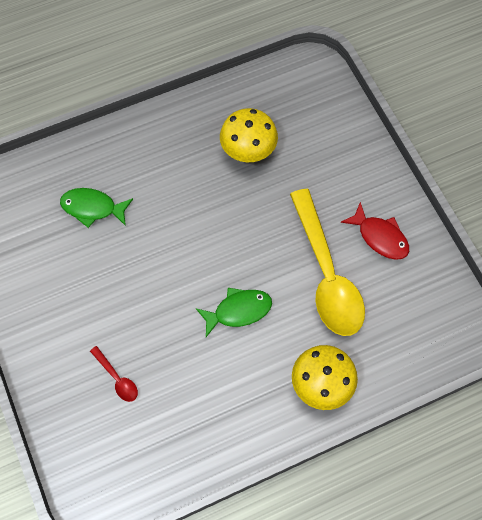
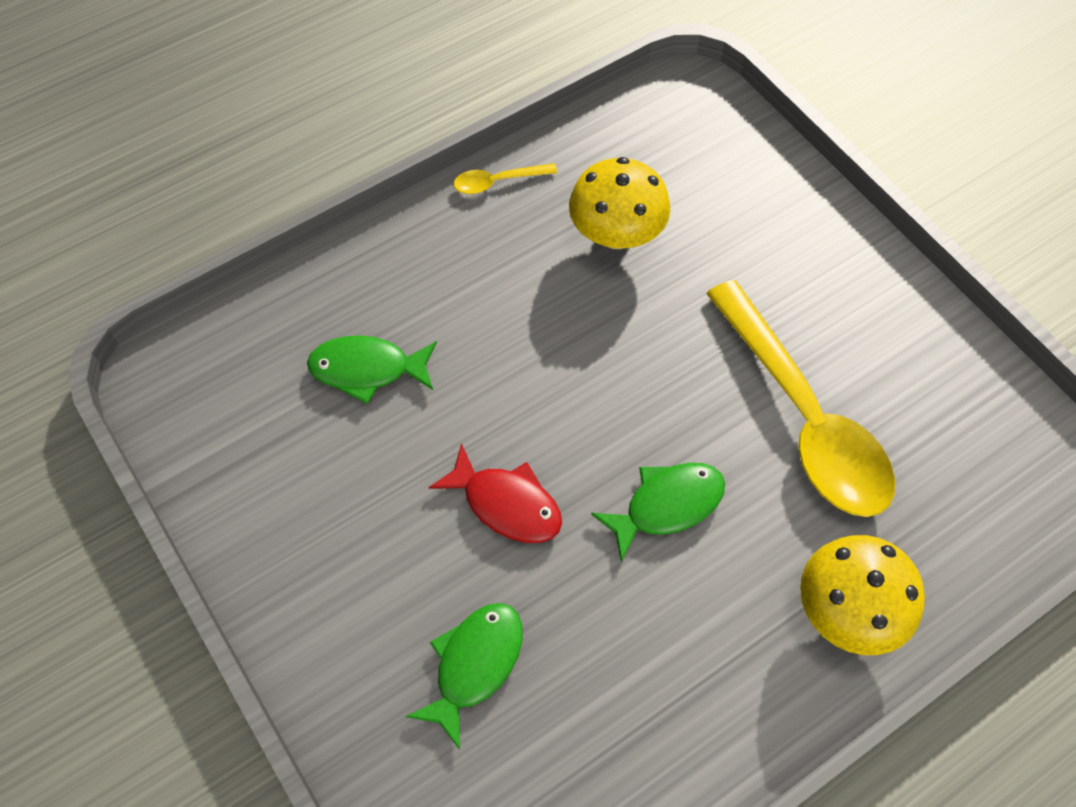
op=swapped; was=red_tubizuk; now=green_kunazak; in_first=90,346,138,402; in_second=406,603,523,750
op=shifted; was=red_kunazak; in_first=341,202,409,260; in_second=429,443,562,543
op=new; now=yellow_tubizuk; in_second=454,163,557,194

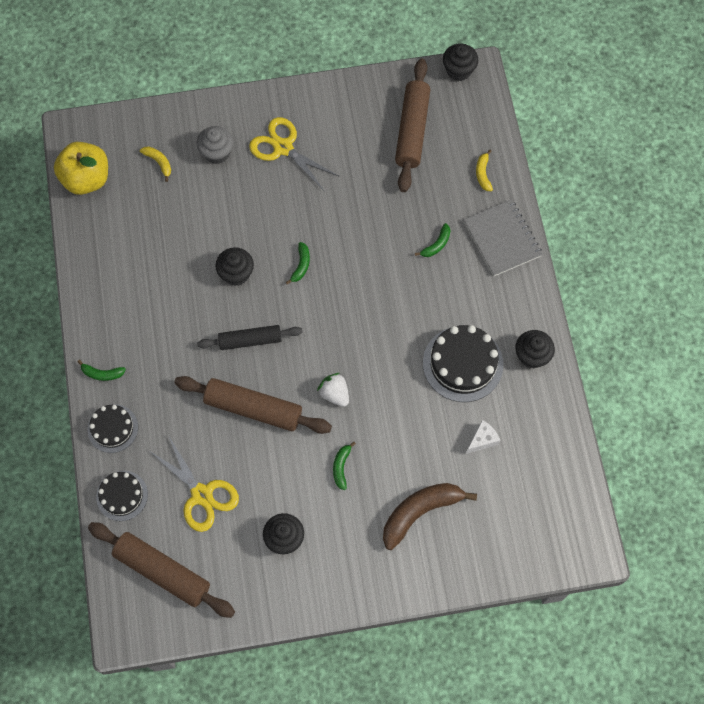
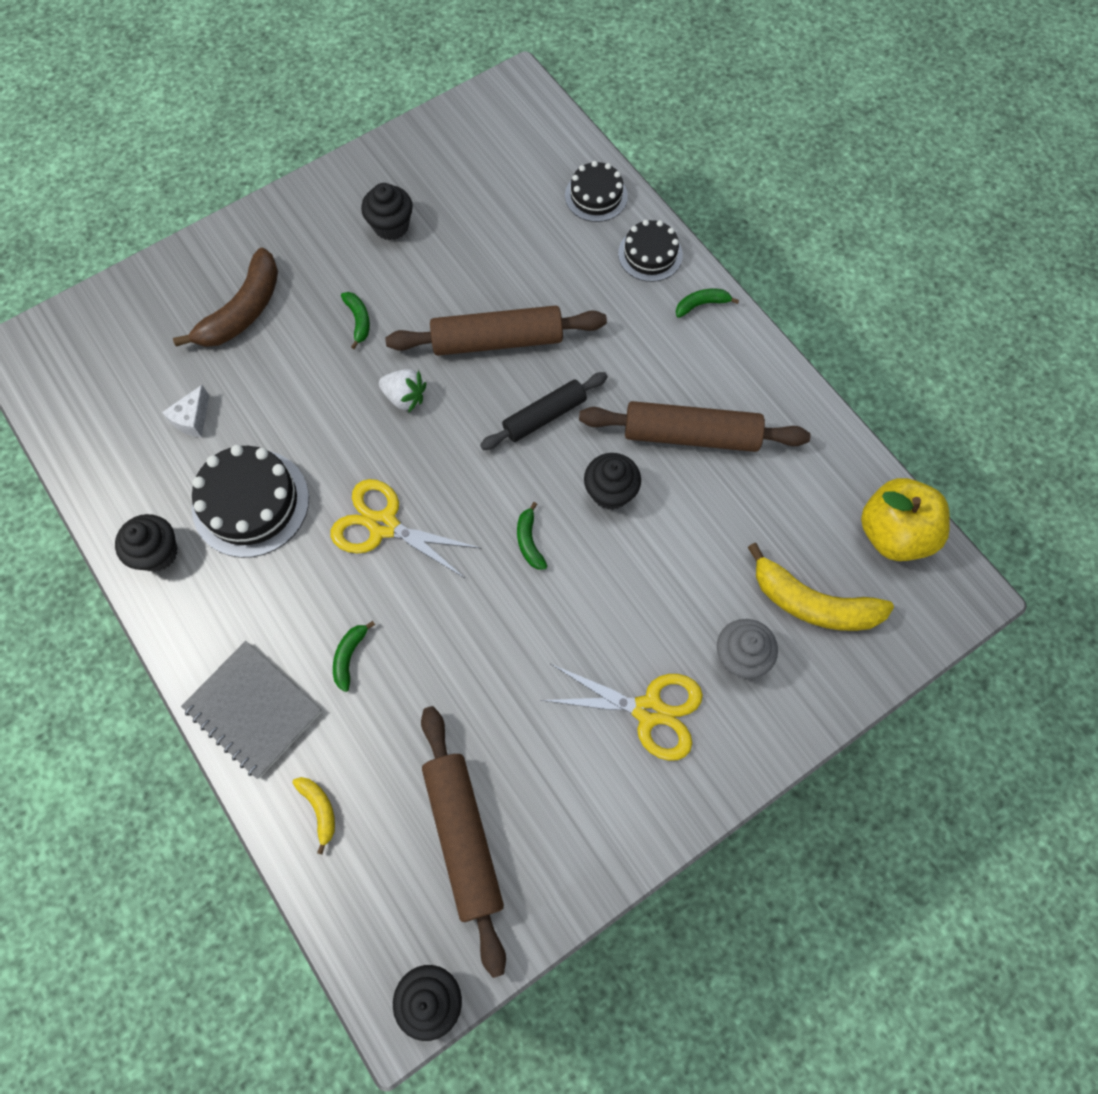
op=shifted; was=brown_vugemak; in_first=88,522,235,618; in_second=579,401,811,452
op=scaled; was=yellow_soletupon; in_first=140,146,171,182; in_second=747,543,894,631; ratio=2.06
op=shifted; was=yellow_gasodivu; in_first=148,435,239,532; in_second=330,479,482,579

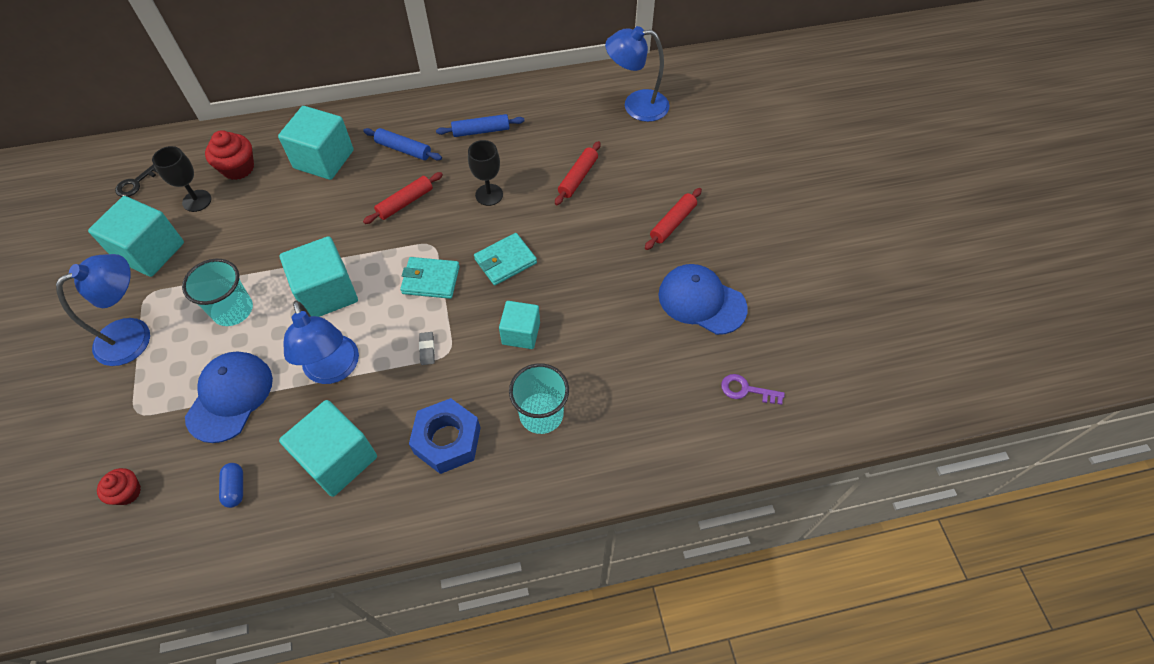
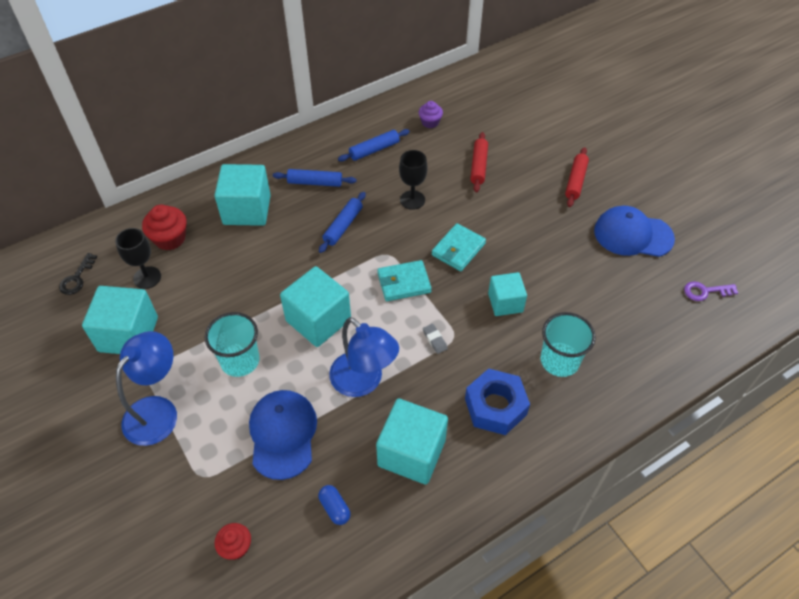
op=repainted; was=red_vugemak; now=blue_vugemak; in_first=363,172,443,224; in_second=319,192,366,253
op=gone; was=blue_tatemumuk; in_first=605,26,670,122
op=new; now=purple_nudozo; in_second=419,101,443,128

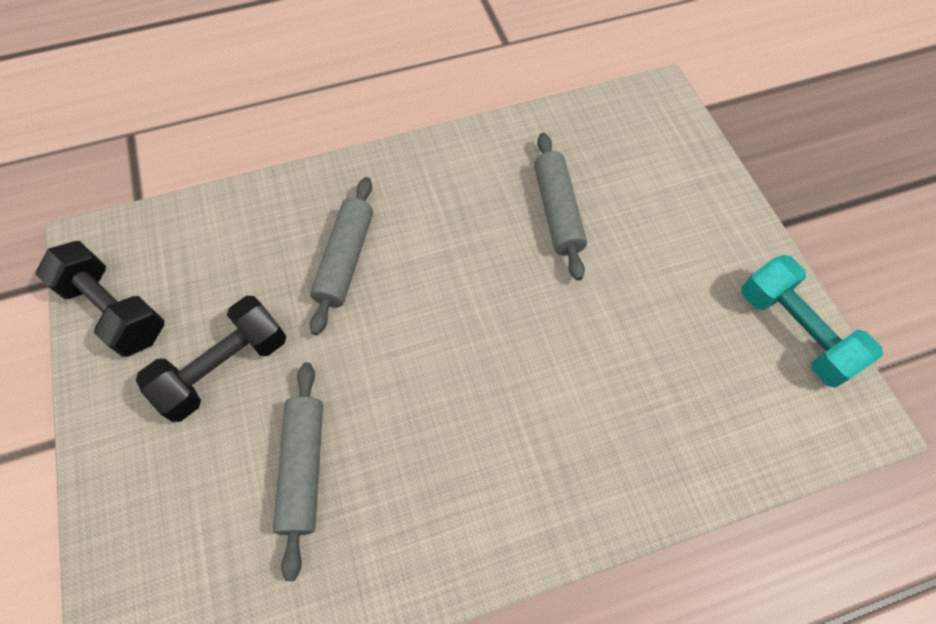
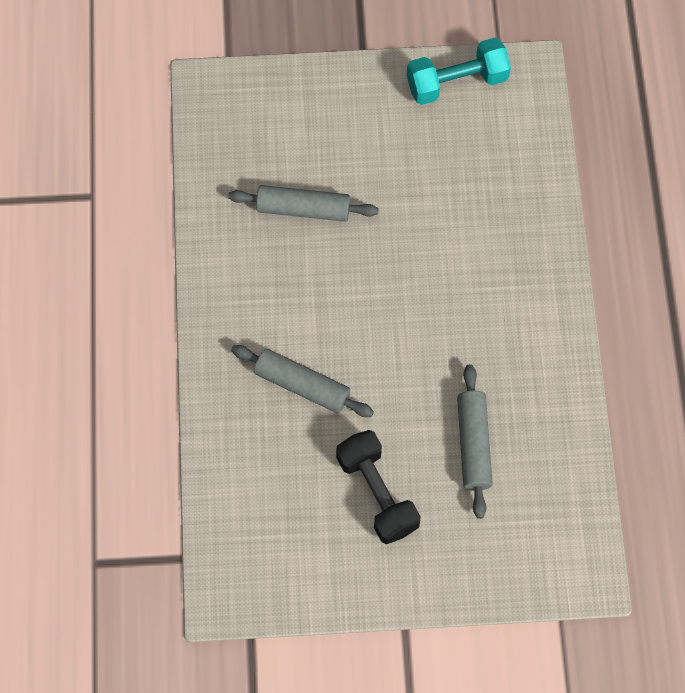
op=gone; was=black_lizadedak; in_first=35,241,165,357
op=rotated; was=grey_vugemak; in_first=273,362,323,581; in_second=457,364,493,519; clockwise=75

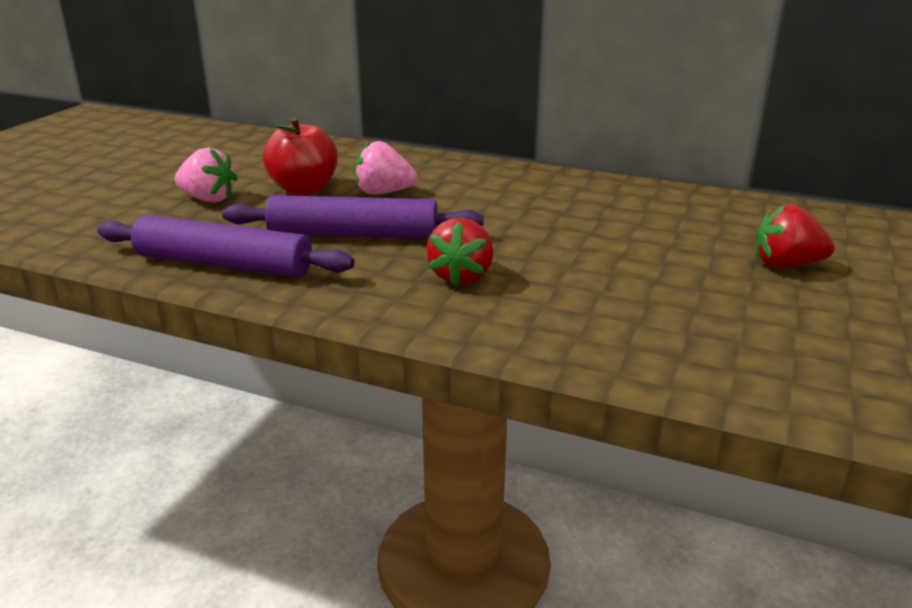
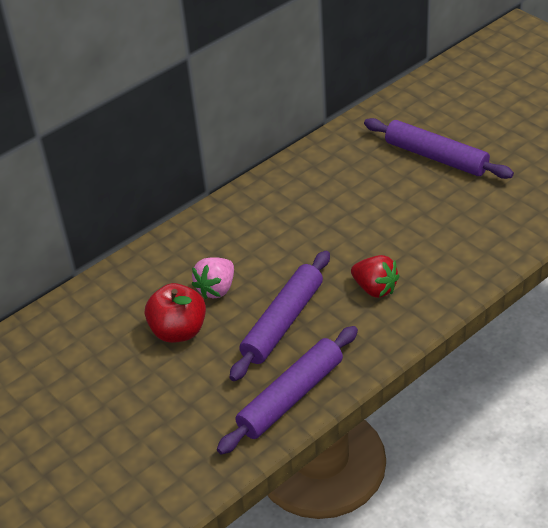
op=gone; was=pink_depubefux; in_first=175,147,238,203
op=swapped; was=red_depubefux; now=purple_vugemak; in_first=755,204,835,268; in_second=364,118,514,179

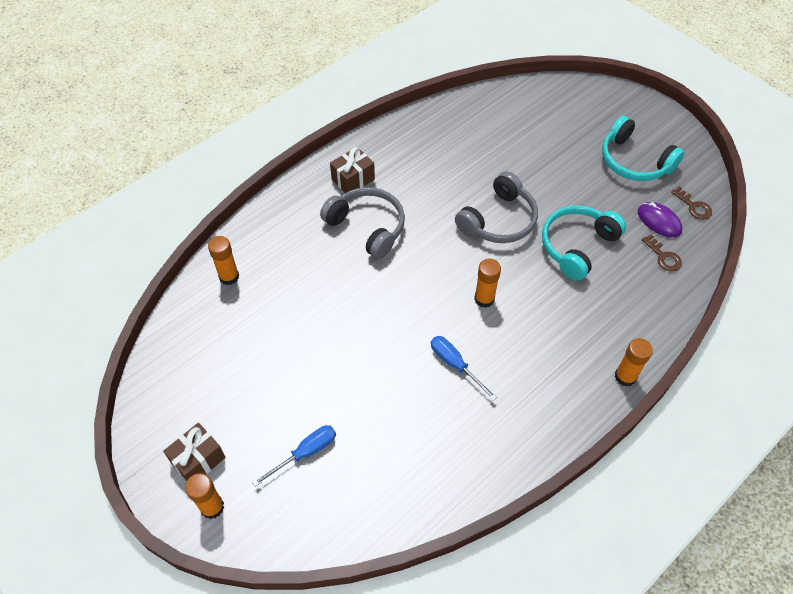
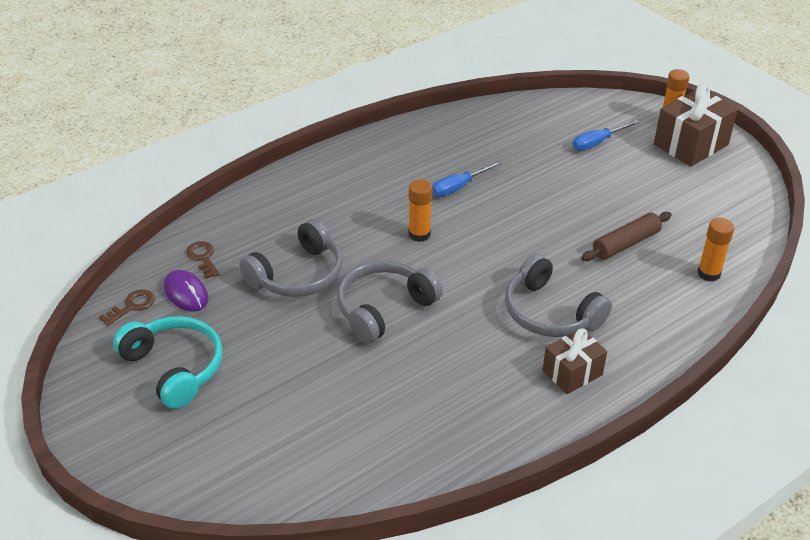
op=scaled; was=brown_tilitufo; in_first=163,423,226,481; in_second=654,84,738,166; ratio=1.59
op=rotated; was=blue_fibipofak; in_first=431,336,497,401; in_second=432,160,503,197; clockwise=90
op=repainted; was=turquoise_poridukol; now=grey_poridukol; in_first=542,205,626,281; in_second=239,219,342,297
op=gone; was=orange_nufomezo; in_first=615,338,653,387
op=rotated; was=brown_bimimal; in_first=671,186,712,220; in_second=99,290,155,326; clockwise=75
op=new; now=brown_vugemak; in_second=581,212,672,261

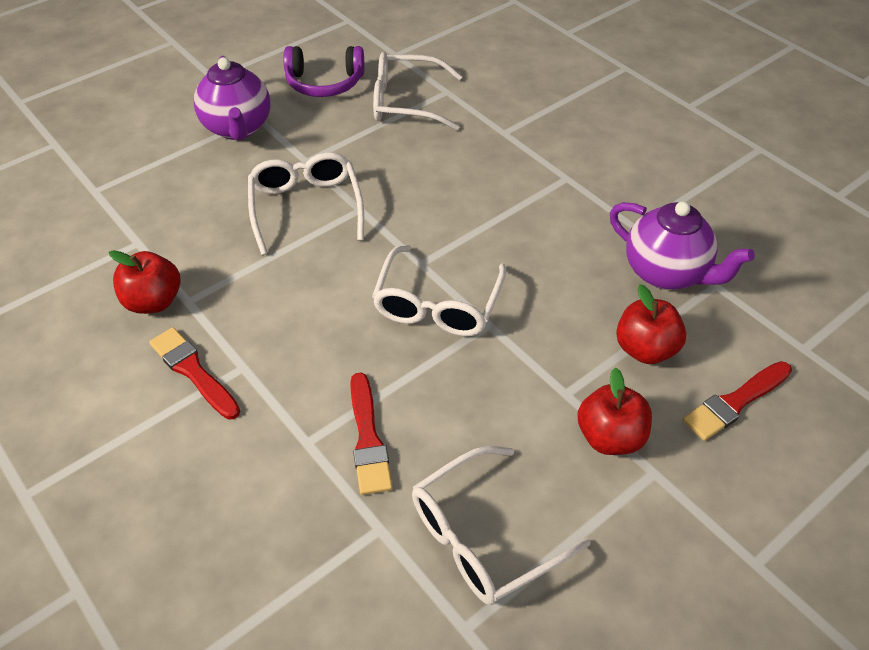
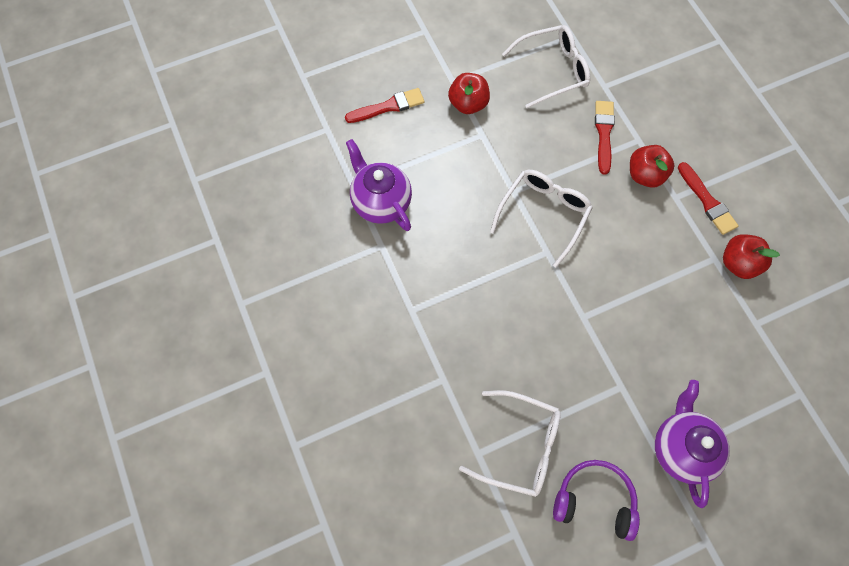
op=gone; was=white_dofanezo; in_first=248,152,364,255
op=shifted; was=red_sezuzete; in_first=616,284,686,364; in_second=630,145,674,188

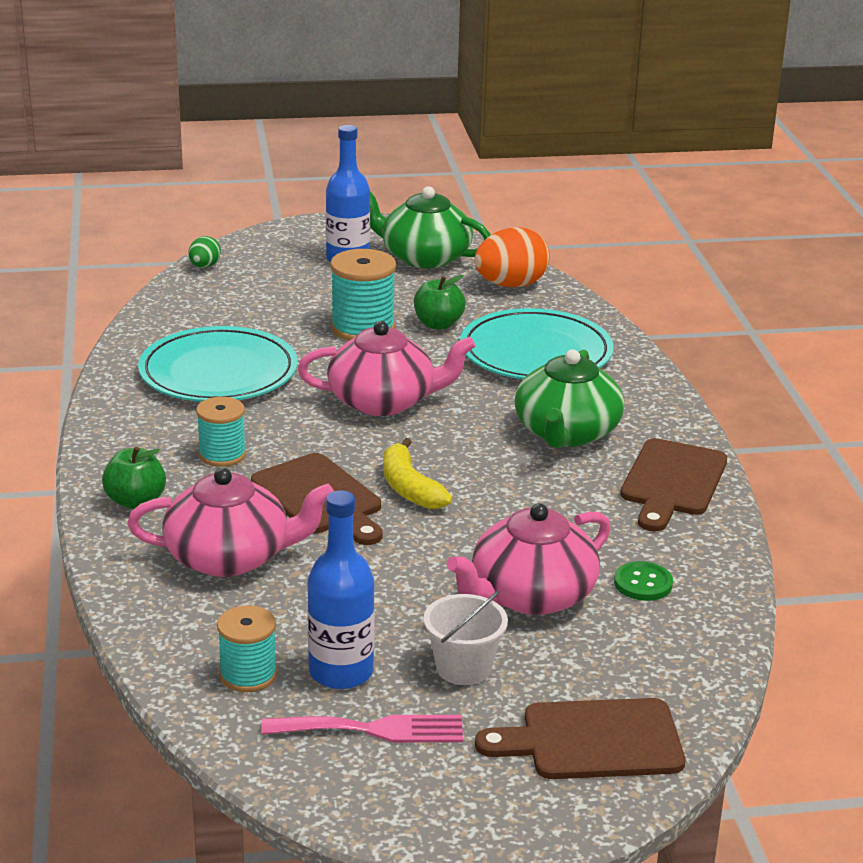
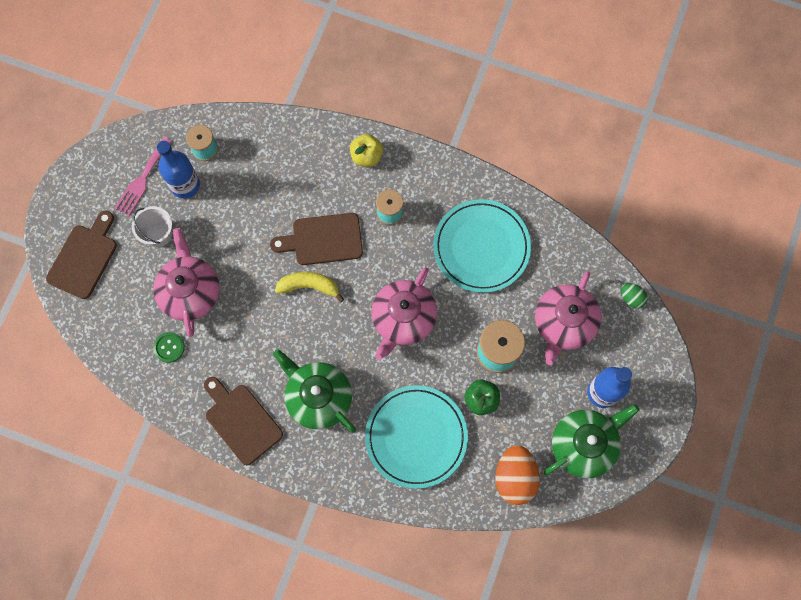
op=repainted; was=green_sezuzete; now=yellow_sezuzete; in_first=102,447,166,509; in_second=350,134,383,167
op=shifted; was=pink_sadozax; in_first=127,468,334,577; in_second=535,271,601,365

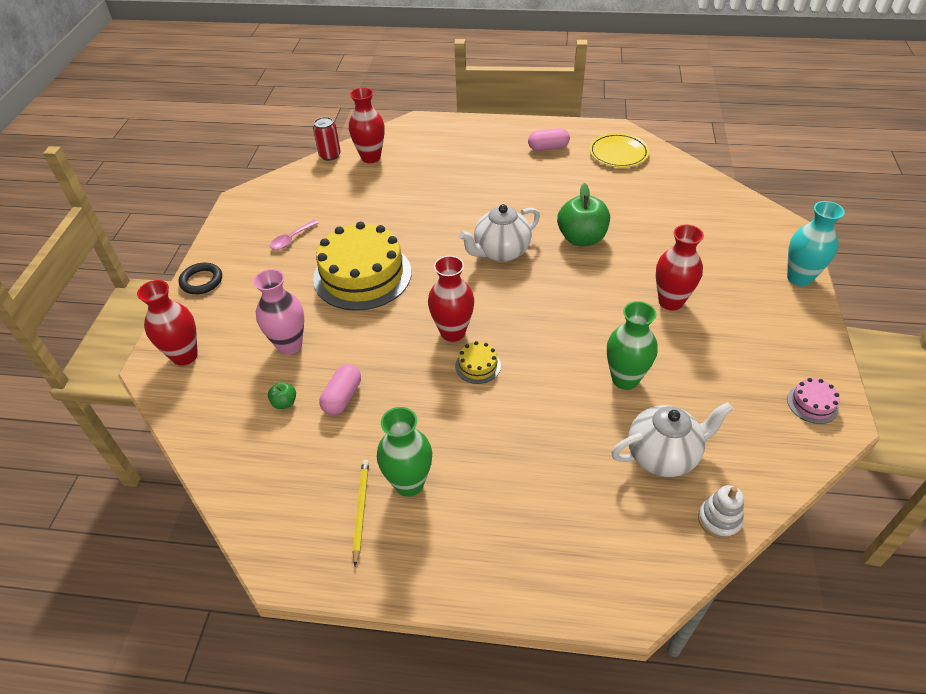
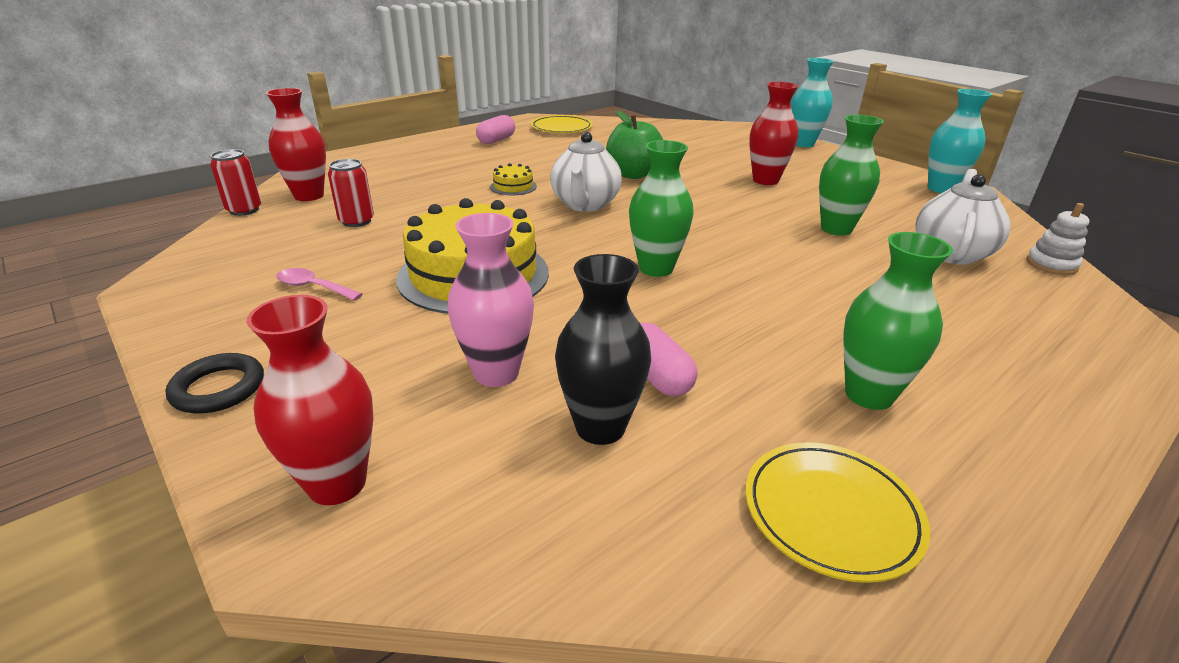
op=swapped; was=green_sezuzete; now=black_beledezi; in_first=268,382,296,409; in_second=555,254,651,445
op=rotated; was=pink_tubizuk; in_first=270,220,319,250; in_second=276,268,362,301; clockwise=120
op=gone; was=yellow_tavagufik; in_first=353,460,369,566
op=repainted; was=red_beledezi; now=green_beledezi; in_first=428,256,474,342; in_second=629,140,694,277
op=shifted; was=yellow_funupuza; in_first=455,341,501,384; in_second=490,163,537,195
op=swapped; was=pink_funupuza; now=turquoise_beledezi; in_first=787,378,840,424; in_second=928,89,992,193
op=new; now=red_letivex; in_second=328,159,374,227
op=new; now=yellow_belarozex; in_second=745,442,930,583

